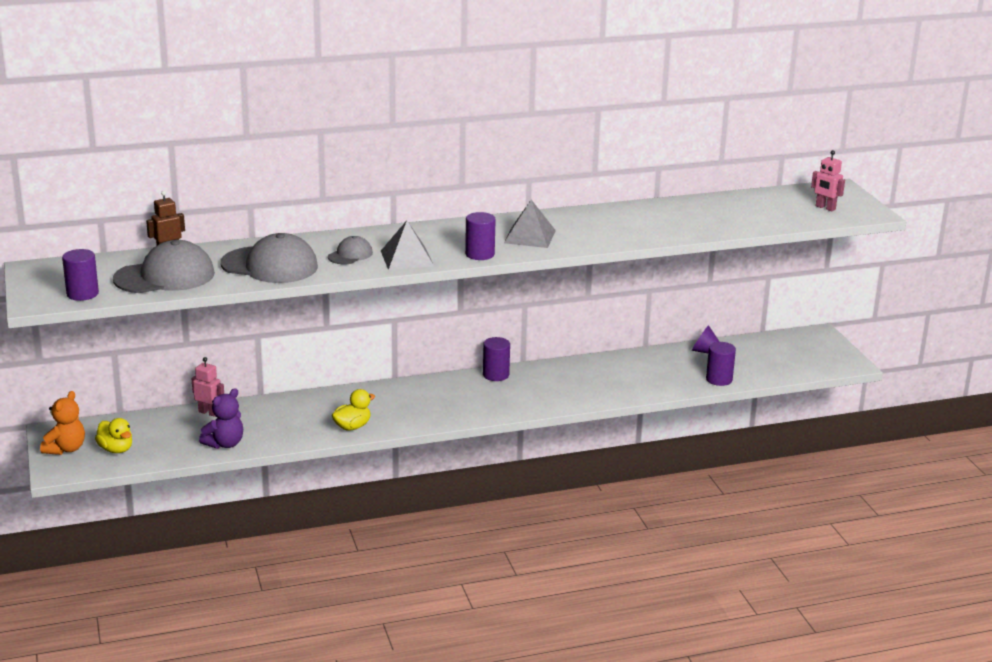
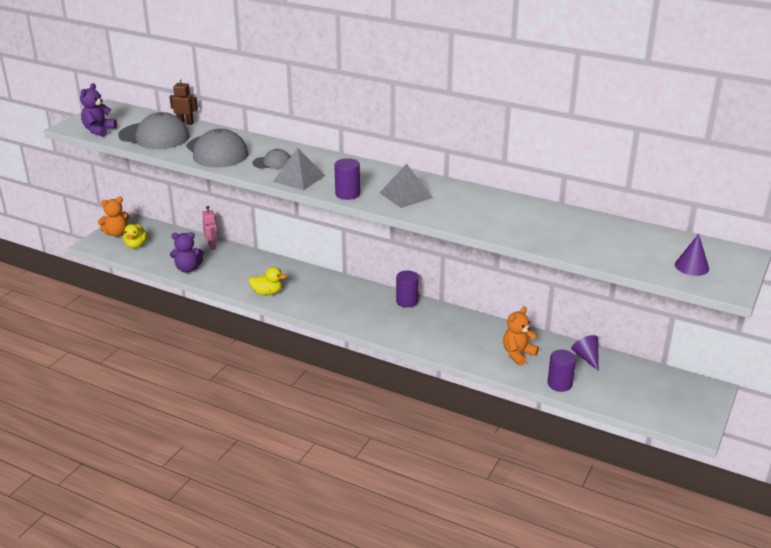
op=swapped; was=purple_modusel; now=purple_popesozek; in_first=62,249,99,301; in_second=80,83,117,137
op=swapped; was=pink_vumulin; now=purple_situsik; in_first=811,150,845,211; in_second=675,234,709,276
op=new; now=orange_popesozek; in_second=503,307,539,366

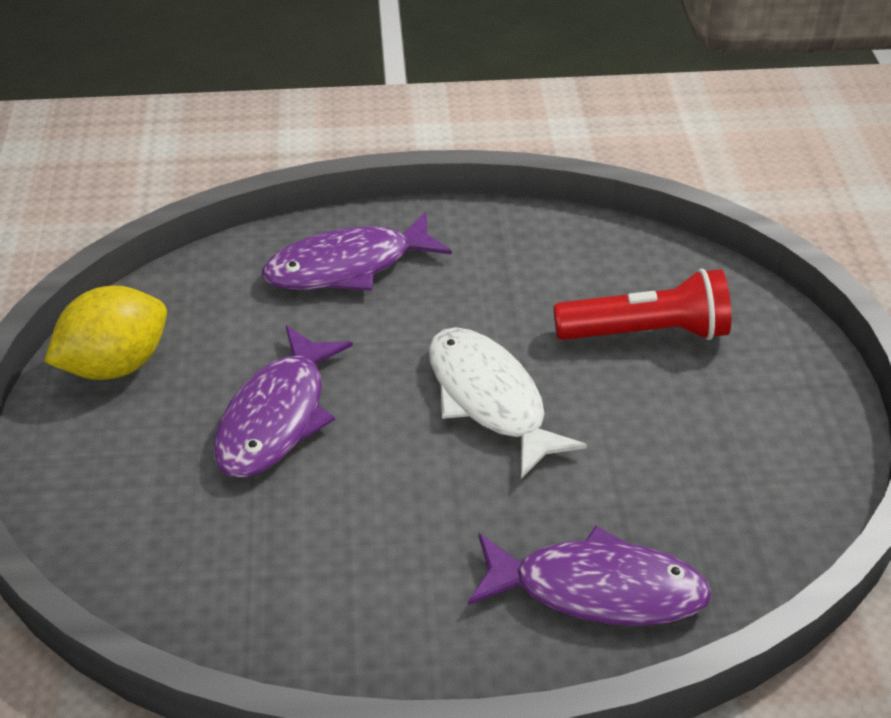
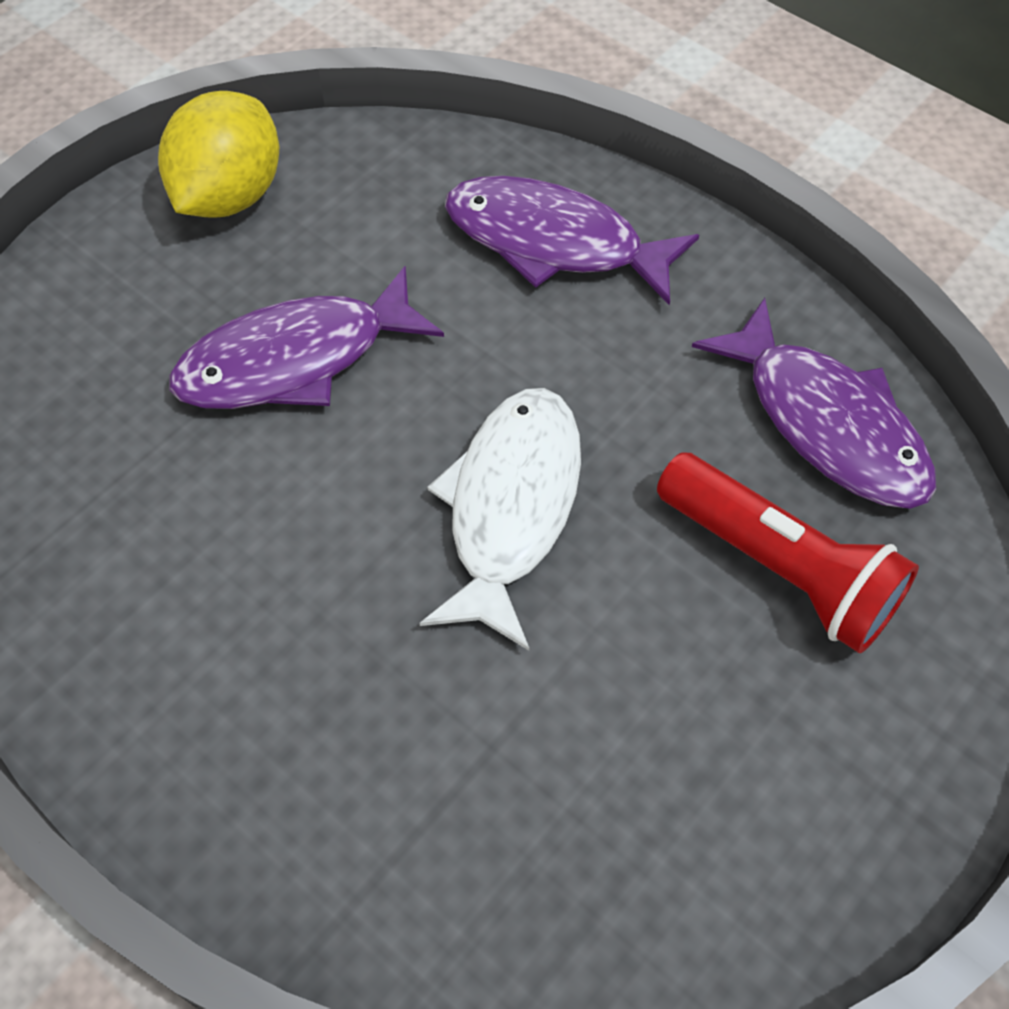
op=rotated; was=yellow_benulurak; in_first=44,286,167,380; in_second=158,91,279,218; clockwise=-75
op=shifted; was=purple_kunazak; in_first=468,526,712,626; in_second=692,298,936,509

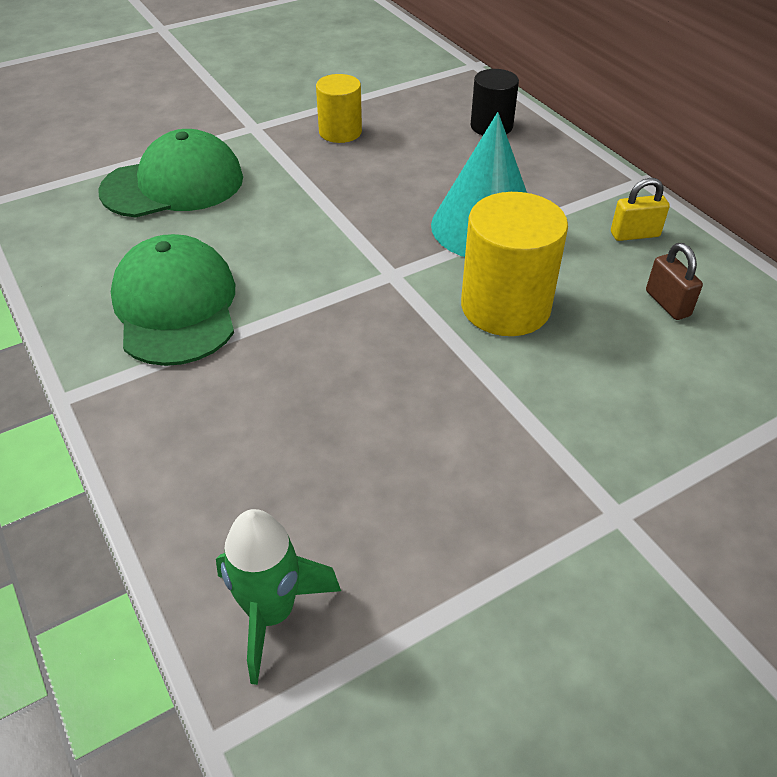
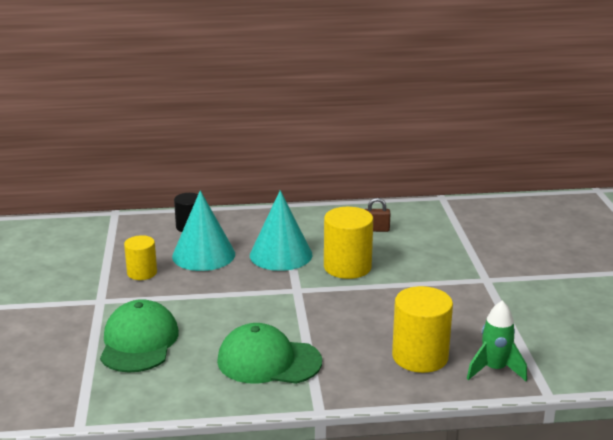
op=gone; was=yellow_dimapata; in_first=611,178,670,241
op=new; now=turquoise_situsik; in_second=172,190,235,271
op=new; now=yellow_modusel; in_second=392,286,453,373

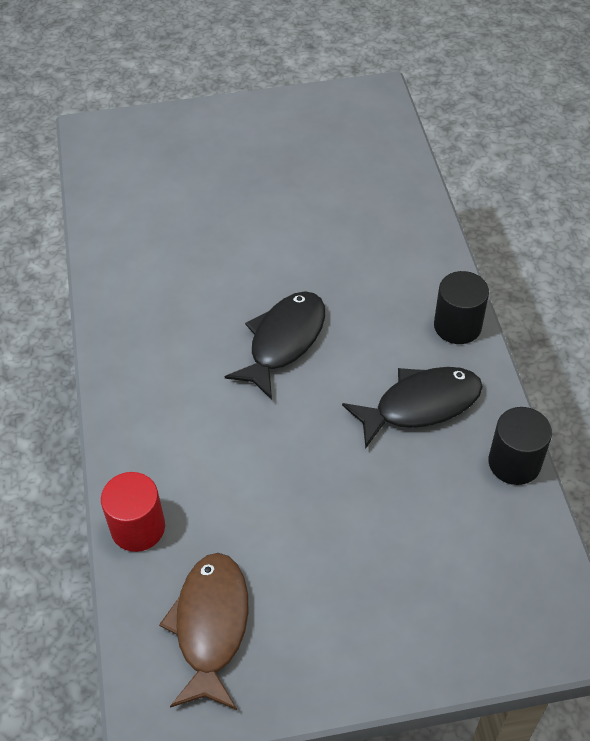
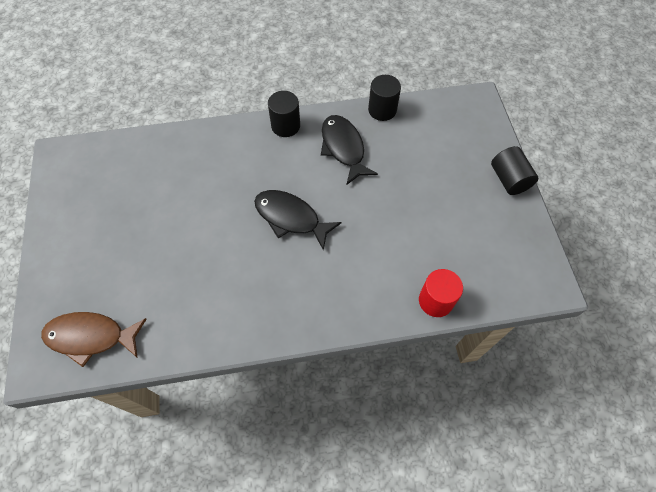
op=shifted; was=brown_kunazak; in_first=159,553,248,710; in_second=41,312,146,367
op=new; now=black_modusel; in_second=491,146,538,195

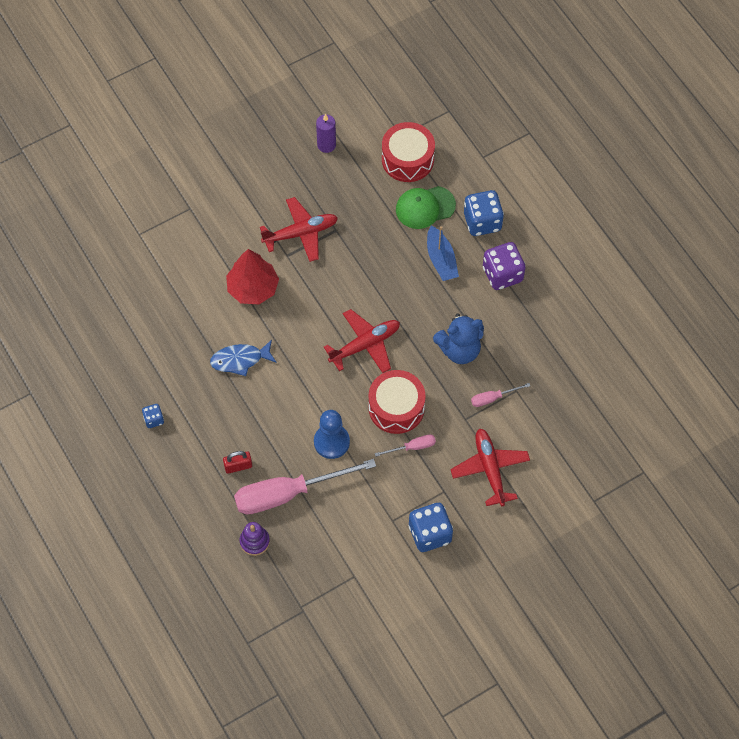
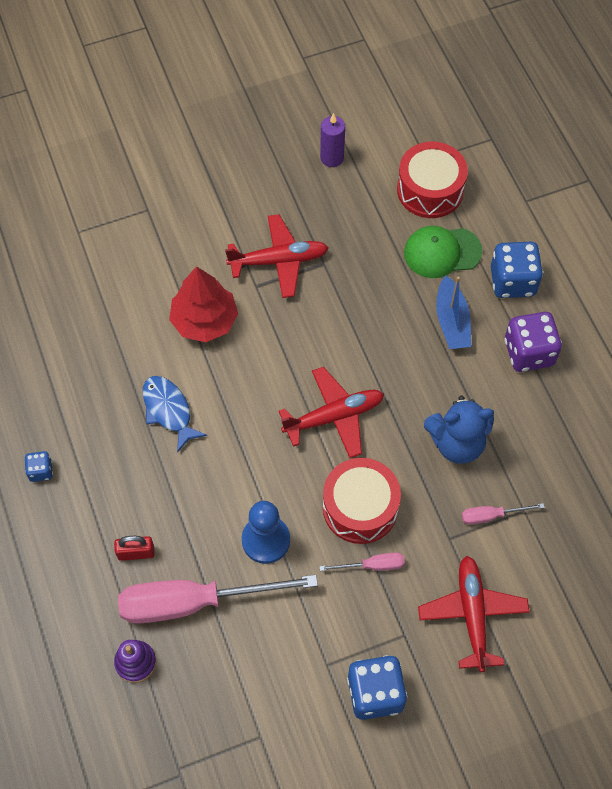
op=rotated; was=blue_kunazak; in_first=210,340,277,376; in_second=143,376,207,453; clockwise=60

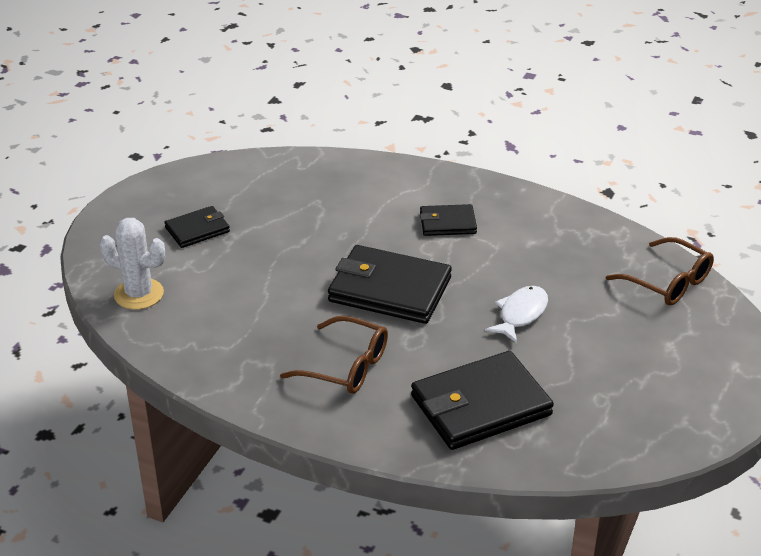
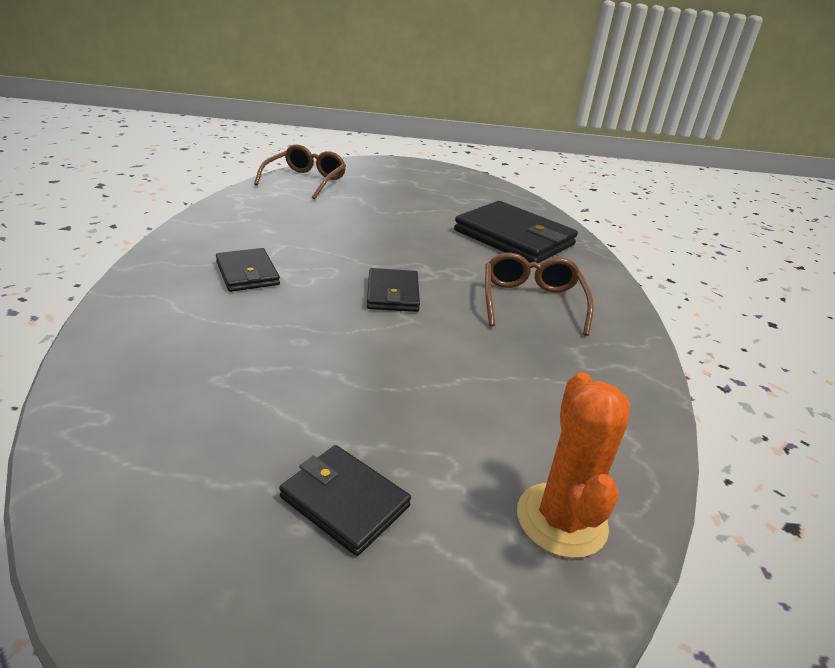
op=repainted; was=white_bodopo; now=orange_bodopo; in_first=100,218,165,309; in_second=517,373,630,558
op=scaled; was=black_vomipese; in_first=328,245,452,324; in_second=367,268,420,312; ratio=0.54
op=gone; was=white_kunazak; in_first=485,286,548,343

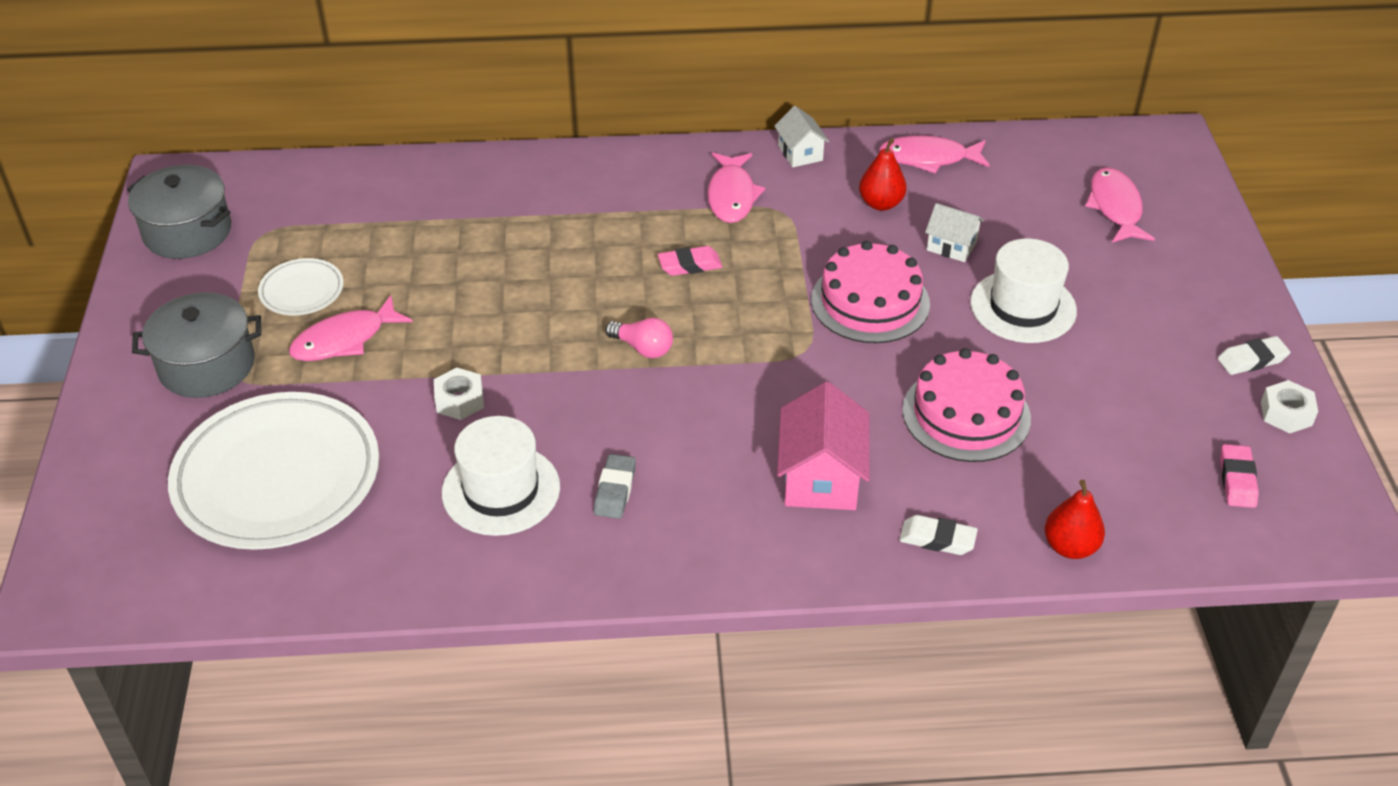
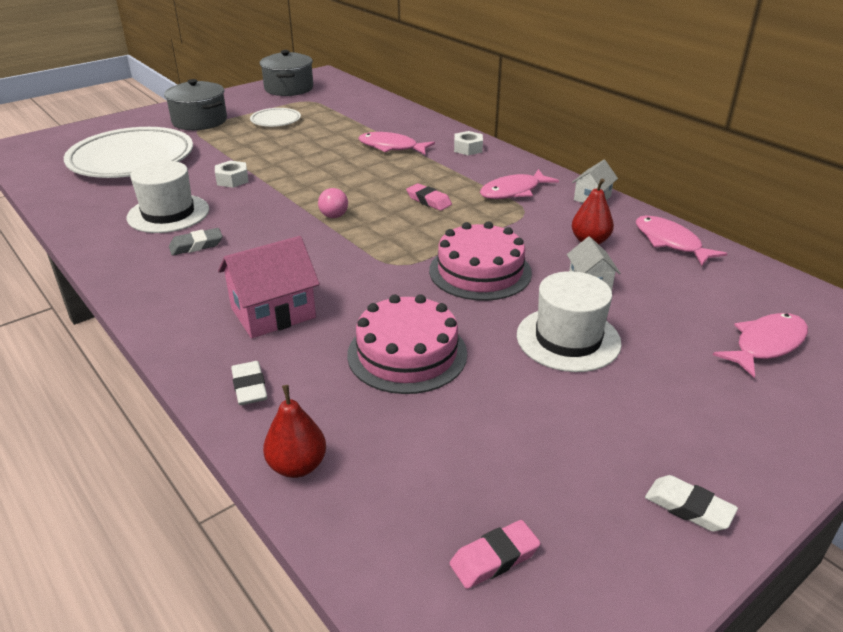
op=shifted; was=pink_kunazak; in_first=289,295,412,361; in_second=358,132,435,154
op=shifted; was=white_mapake; in_first=1261,380,1318,433; in_second=454,131,483,155

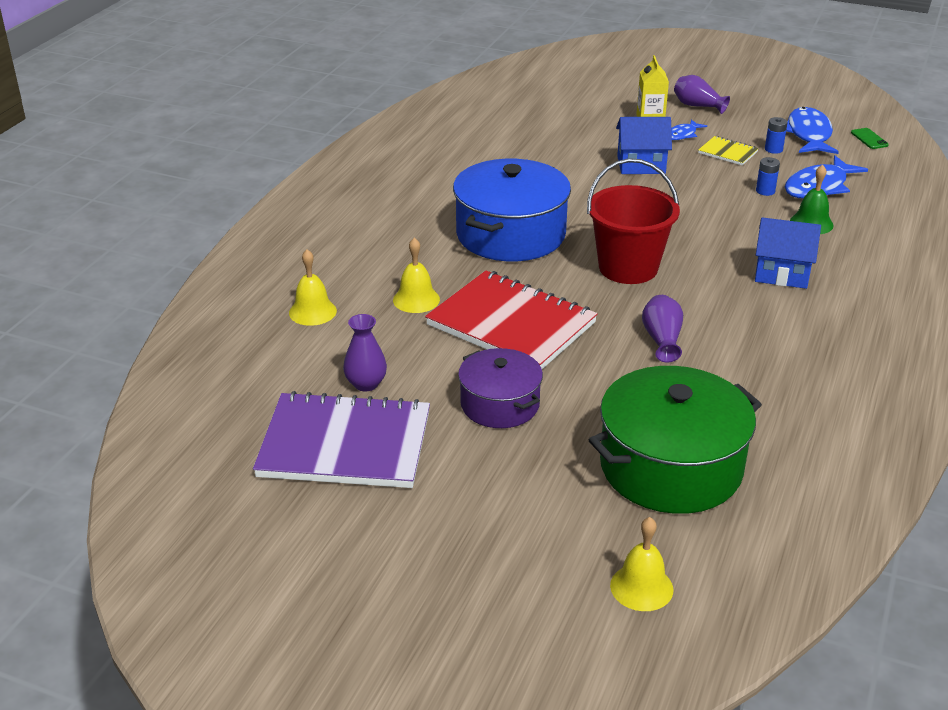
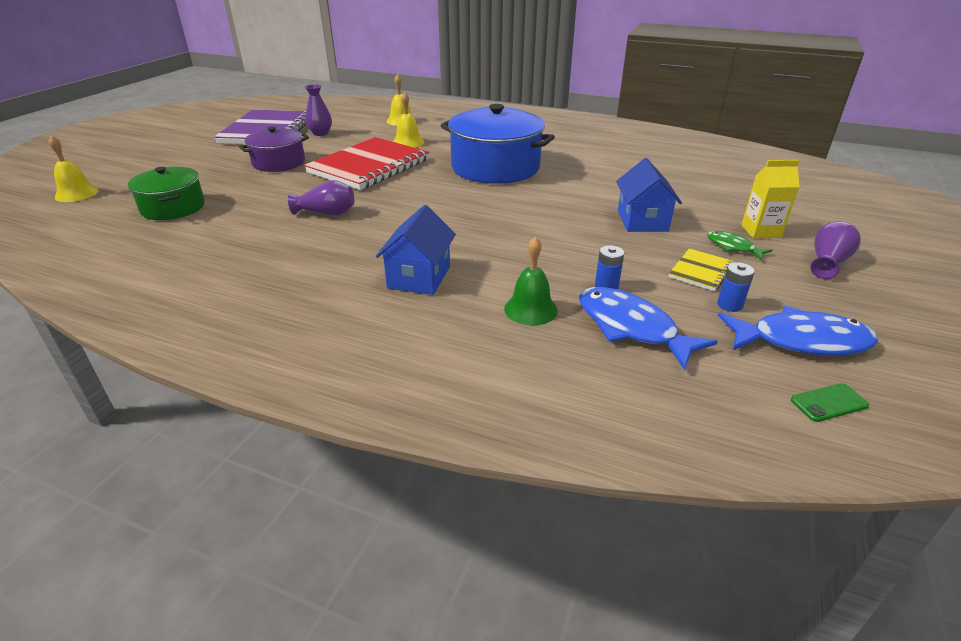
op=gone; was=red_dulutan; in_first=587,158,680,284
op=scaled; was=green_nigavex; in_first=589,366,762,514; in_second=128,167,205,220; ratio=0.59
op=repainted; was=blue_kunazak; now=green_kunazak; in_first=671,119,707,140; in_second=707,231,772,261

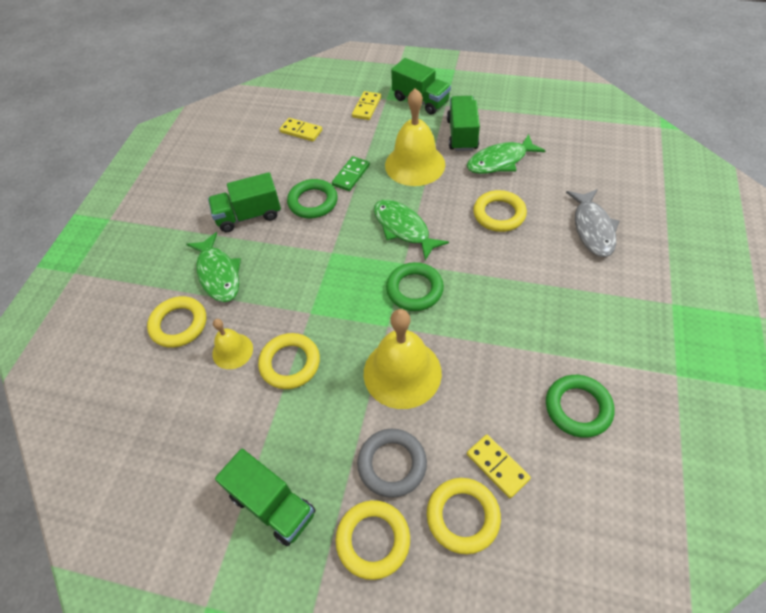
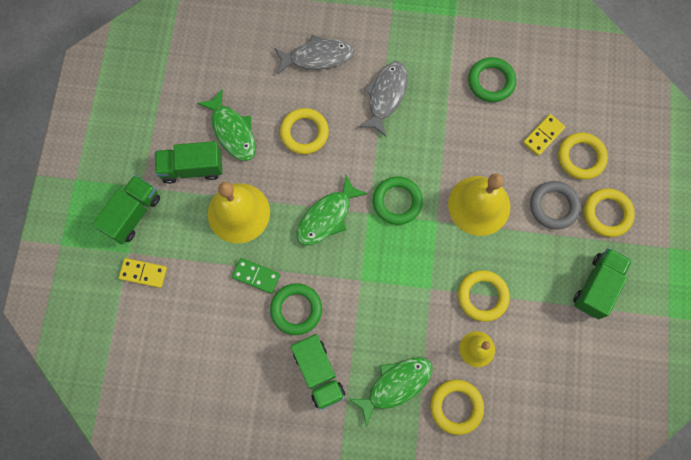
op=gone; was=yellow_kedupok; in_first=280,118,322,142
op=new; now=grey_kunazak; in_second=359,61,408,137

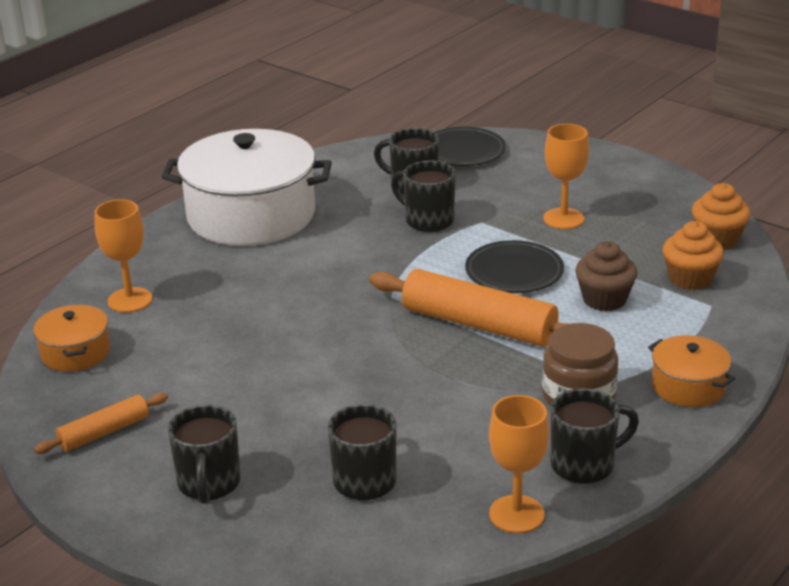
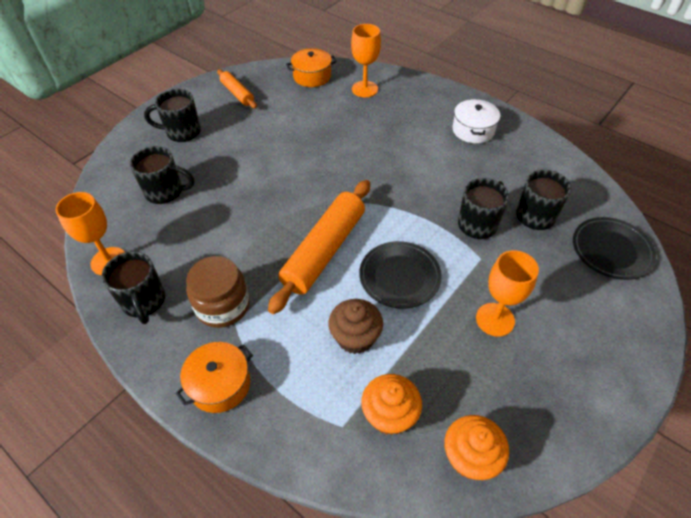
op=scaled; was=white_nigavex; in_first=162,129,332,246; in_second=452,99,500,143; ratio=0.46

